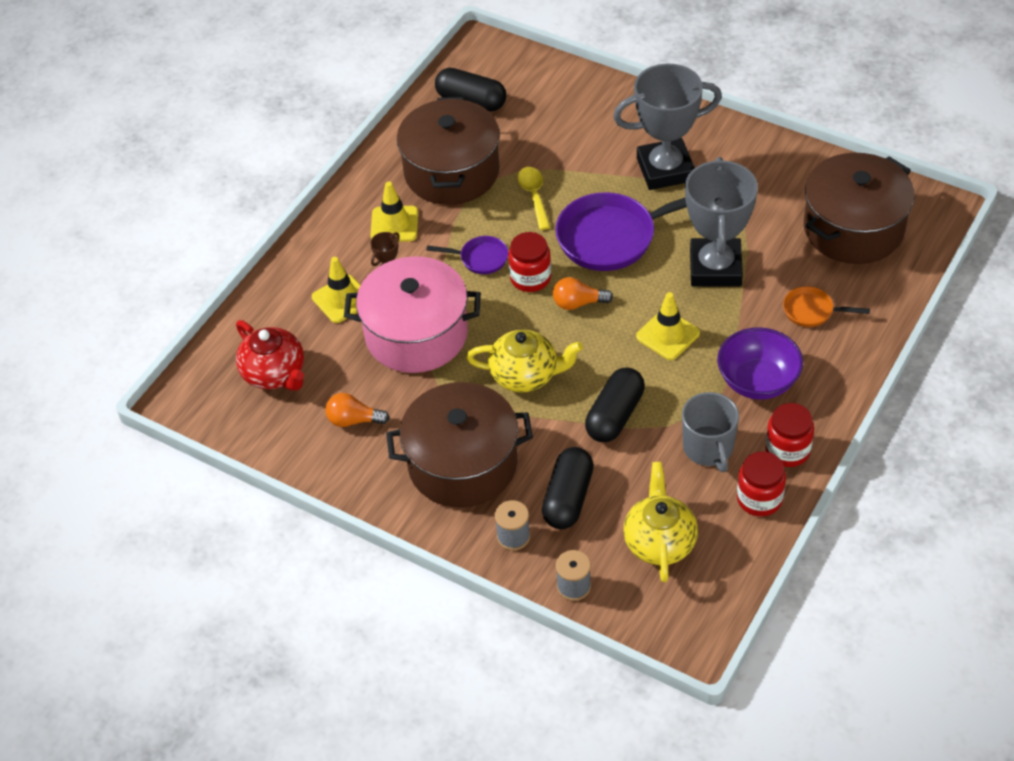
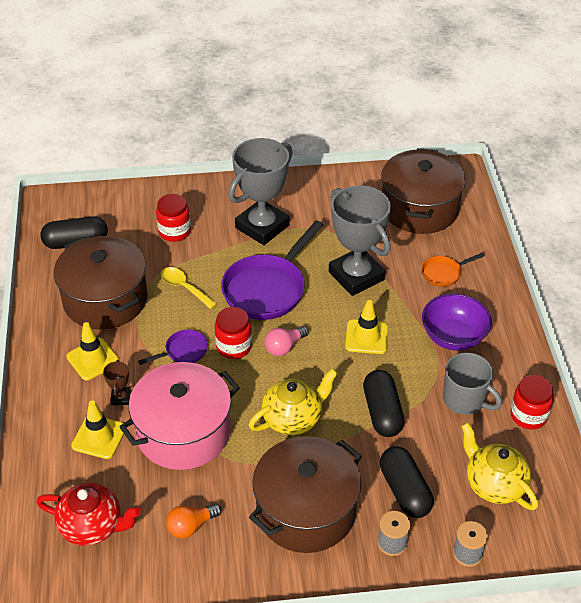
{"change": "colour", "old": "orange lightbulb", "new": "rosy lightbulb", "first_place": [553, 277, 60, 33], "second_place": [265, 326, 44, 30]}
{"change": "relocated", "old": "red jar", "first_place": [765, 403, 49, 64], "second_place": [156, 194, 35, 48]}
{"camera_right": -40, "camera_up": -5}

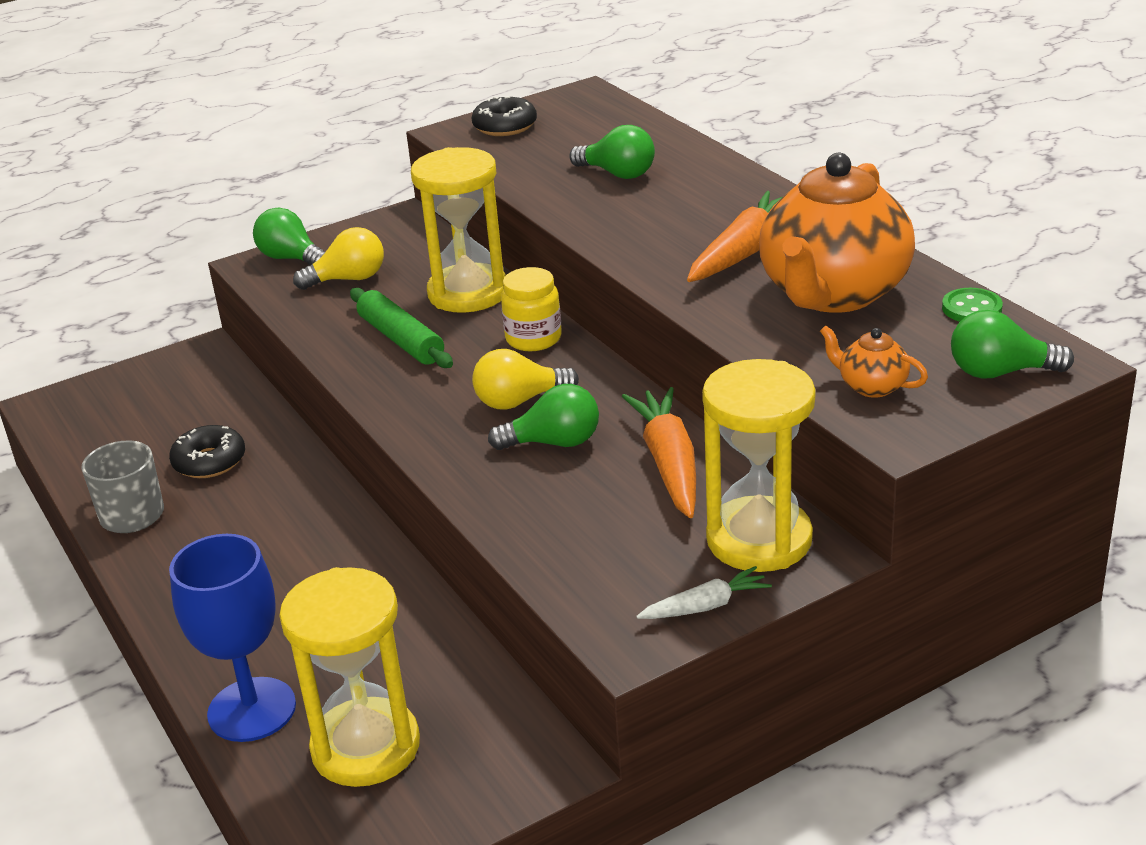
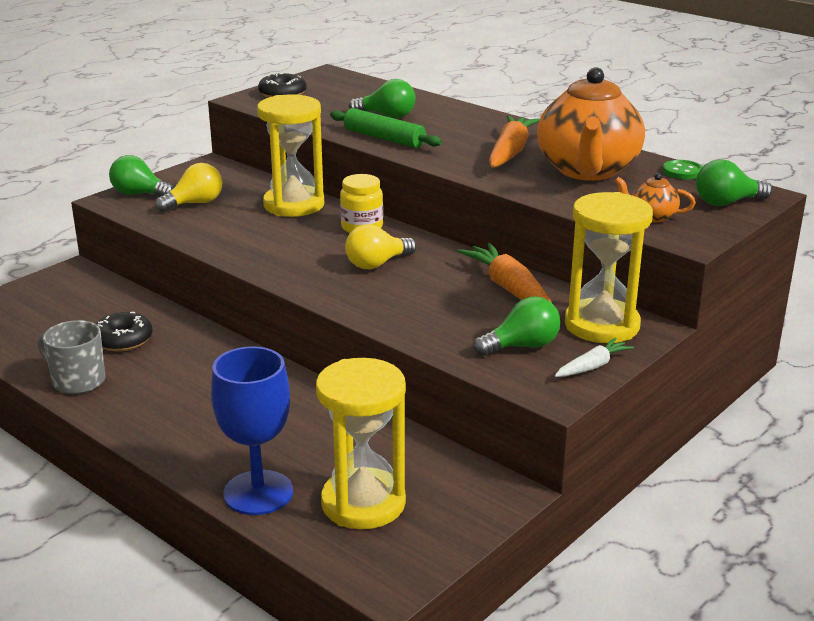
{"change": "relocated", "old": "emerald dough roller", "first_place": [350, 288, 103, 80], "second_place": [330, 108, 112, 40]}
{"change": "relocated", "old": "emerald lightbulb", "first_place": [488, 384, 111, 66], "second_place": [474, 296, 86, 60]}
{"camera_right": -20, "camera_up": -5}

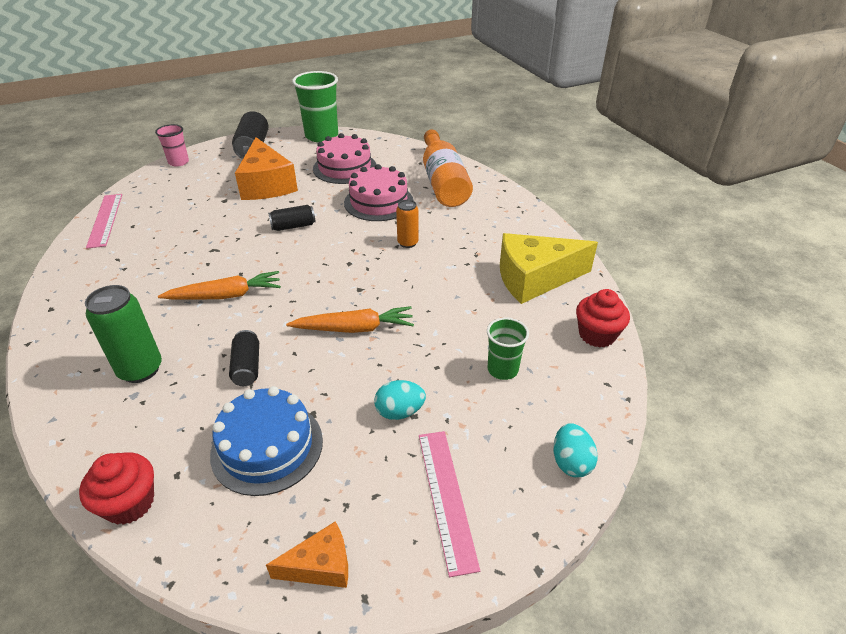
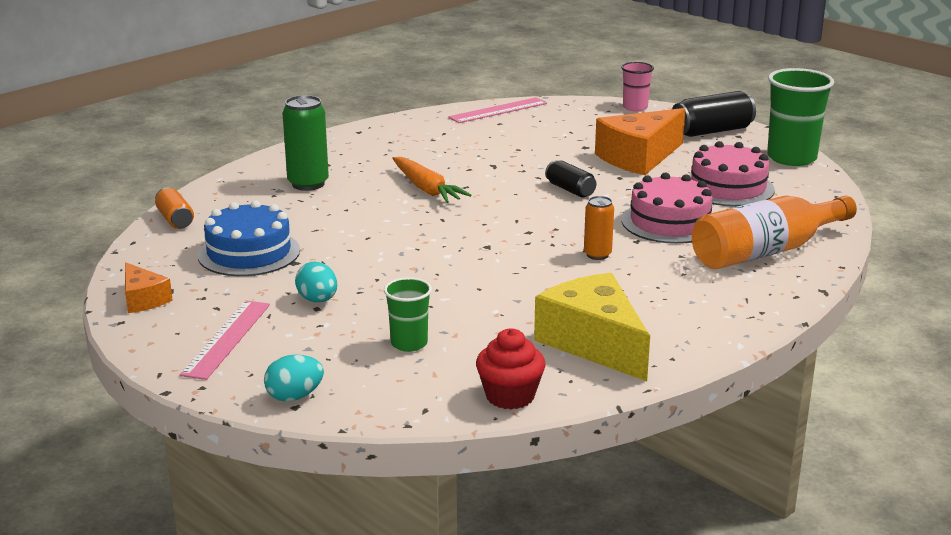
{"change": "missing", "old": "orange carrot", "first_place": [286, 306, 128, 27]}
{"change": "missing", "old": "jet-black can", "first_place": [229, 330, 30, 56]}
{"change": "spun", "old": "rosy measuring stick", "first_place": [419, 431, 61, 146], "second_place": [180, 300, 90, 80], "degrees": -45}
{"change": "exchanged", "old": "red muffin", "new": "orange can", "first_place": [79, 452, 75, 73], "second_place": [155, 187, 39, 42]}
{"camera_right": 70, "camera_up": -15}

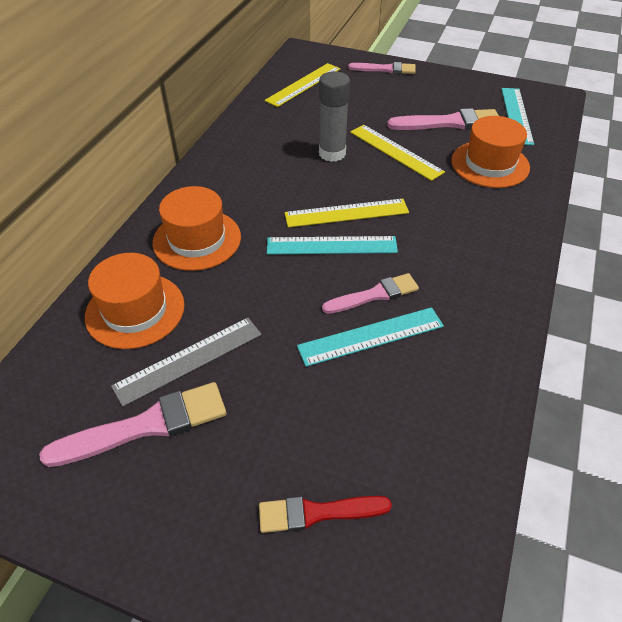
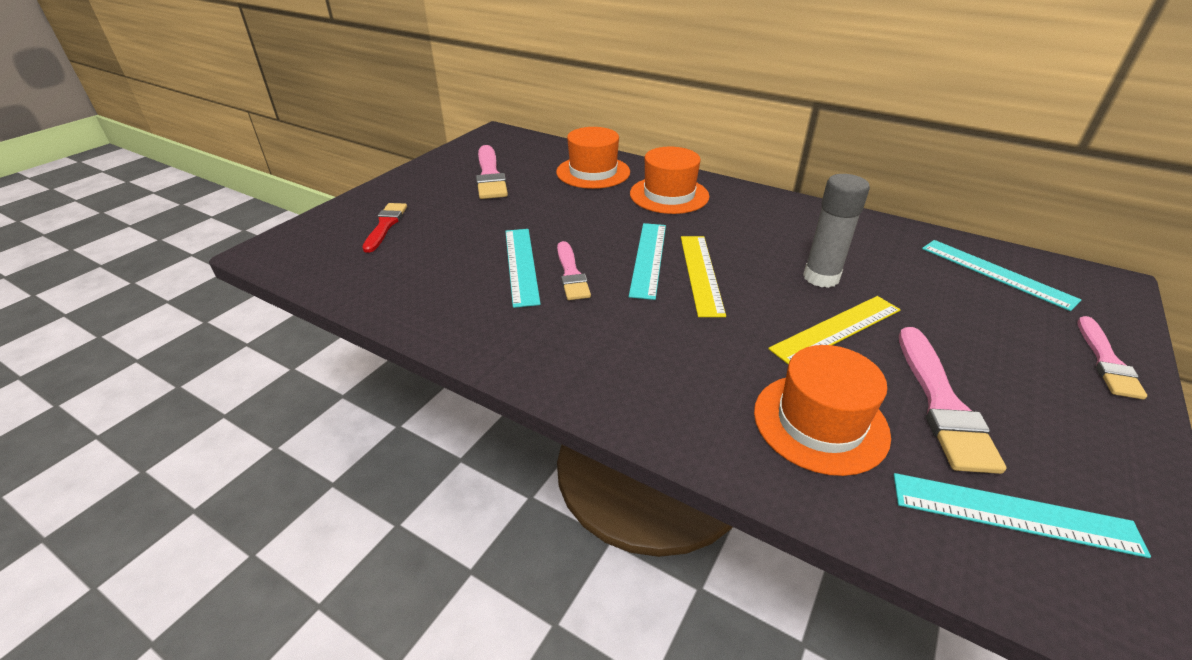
{"change": "colour", "old": "golden measuring stick", "new": "teal measuring stick", "first_place": [265, 63, 75, 44], "second_place": [922, 240, 159, 71]}
{"change": "missing", "old": "ash-grey measuring stick", "first_place": [111, 317, 151, 90]}
{"camera_right": 100, "camera_up": -10}

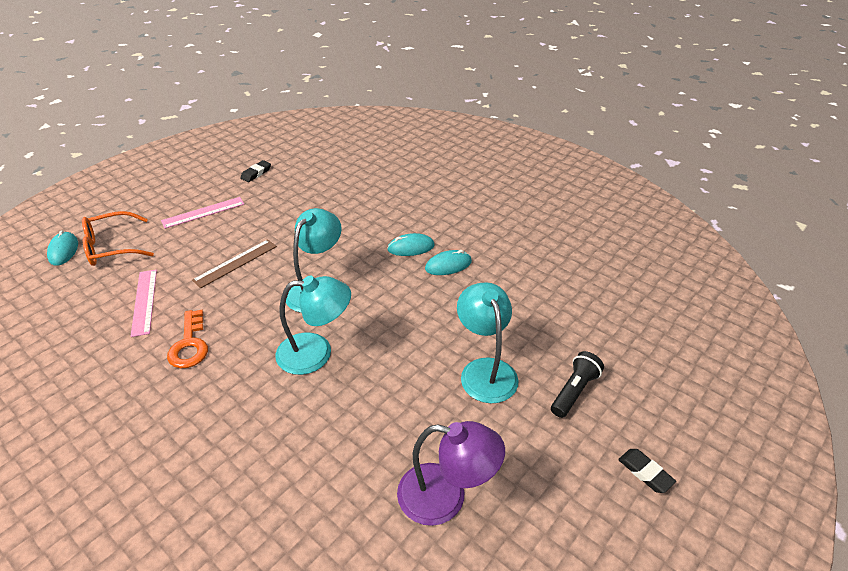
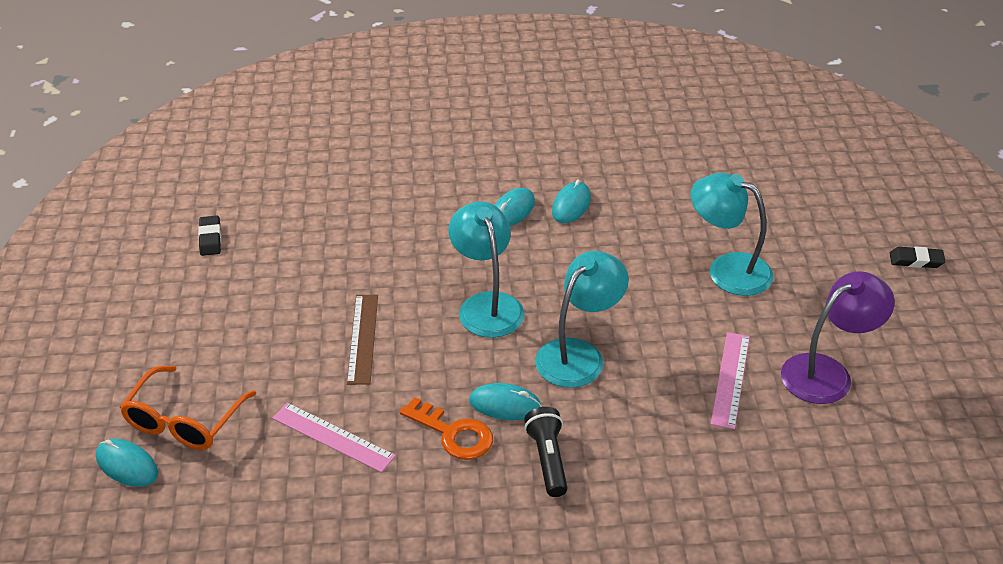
{"change": "relocated", "old": "rosy measuring stick", "first_place": [161, 197, 83, 32], "second_place": [711, 332, 39, 97]}
{"change": "relocated", "old": "jet-black flashlight", "first_place": [551, 351, 53, 67], "second_place": [524, 407, 44, 90]}
{"change": "appeared", "new": "teal PC mouse", "second_place": [469, 383, 73, 37]}
{"camera_right": -45, "camera_up": 0}

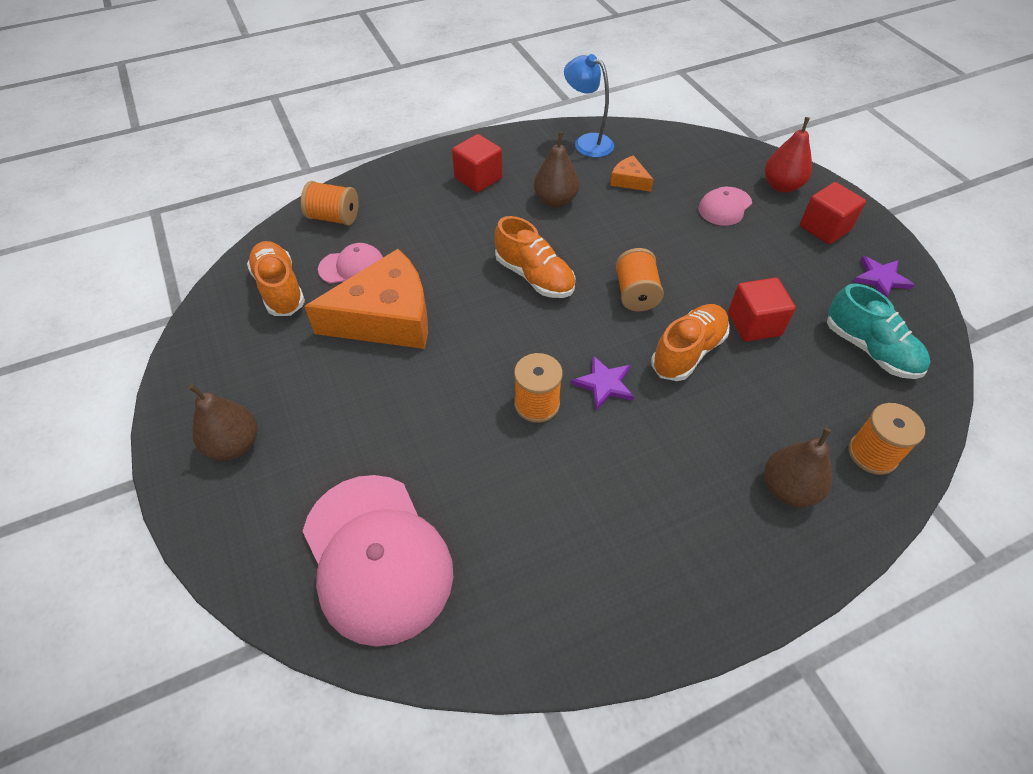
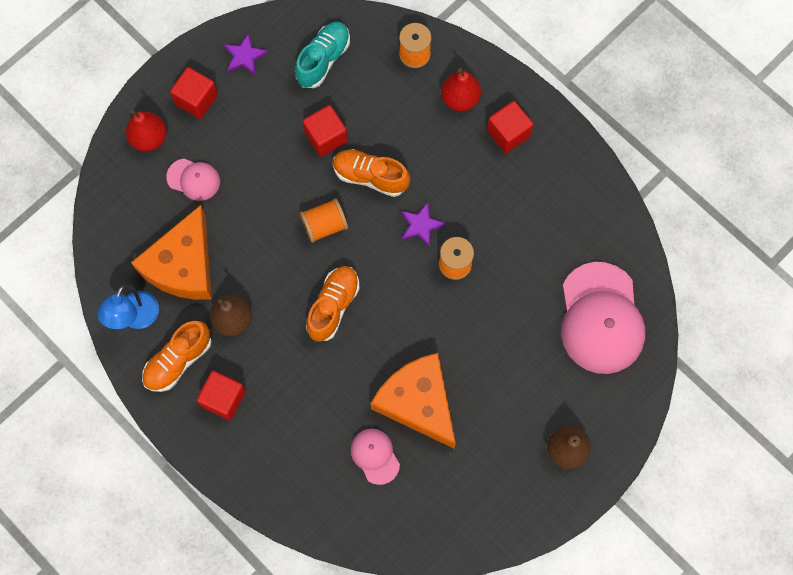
{"change": "size", "old": "orange piece of cheese", "first_place": [610, 155, 43, 37], "second_place": [131, 205, 81, 95], "factor": 2.3}
{"change": "missing", "old": "orange bobbin", "first_place": [301, 181, 57, 45]}
{"change": "relocated", "old": "orange sneaker", "first_place": [247, 241, 58, 75], "second_place": [142, 321, 70, 71]}
{"change": "colour", "old": "dark brown pear", "new": "red pear", "first_place": [764, 427, 68, 81], "second_place": [441, 68, 40, 43]}
{"change": "spun", "old": "rosy baseball cap", "first_place": [303, 475, 150, 171], "second_place": [561, 262, 84, 112], "degrees": 135}
{"change": "appeared", "new": "red solid cube", "second_place": [487, 101, 47, 52]}
{"camera_right": -110, "camera_up": 20}

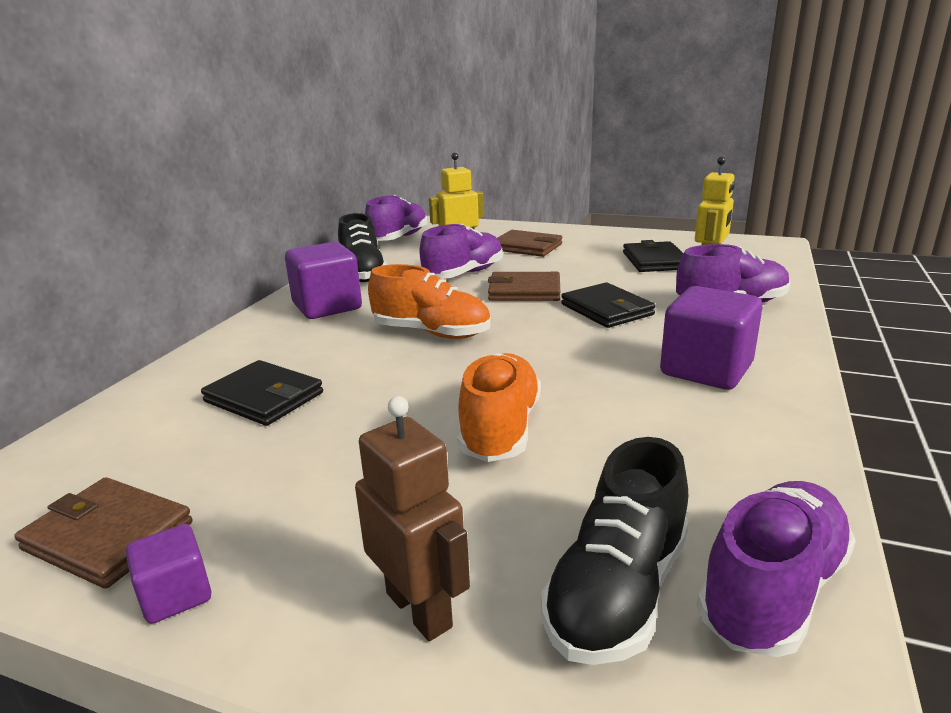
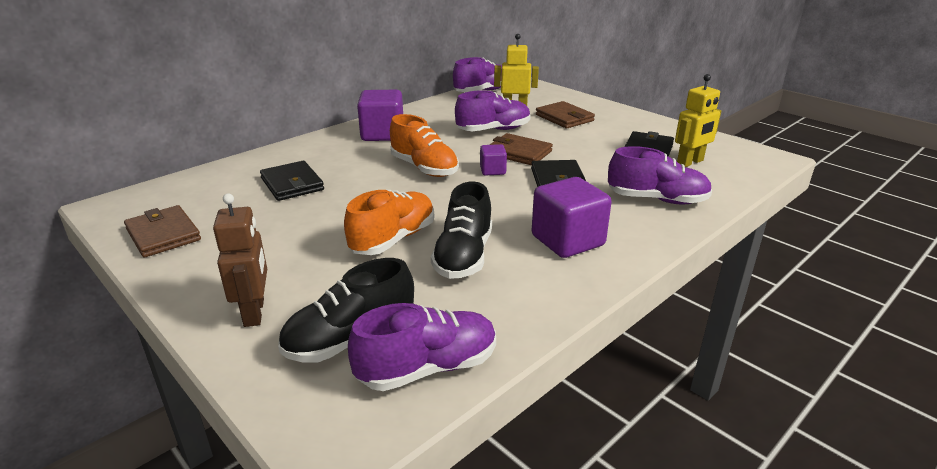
{"change": "relocated", "old": "jet-black sneaker", "first_place": [338, 213, 49, 69], "second_place": [431, 182, 61, 97]}
{"change": "relocated", "old": "purple solid cube", "first_place": [126, 524, 85, 100], "second_place": [480, 144, 27, 31]}
{"camera_right": 25, "camera_up": 5}

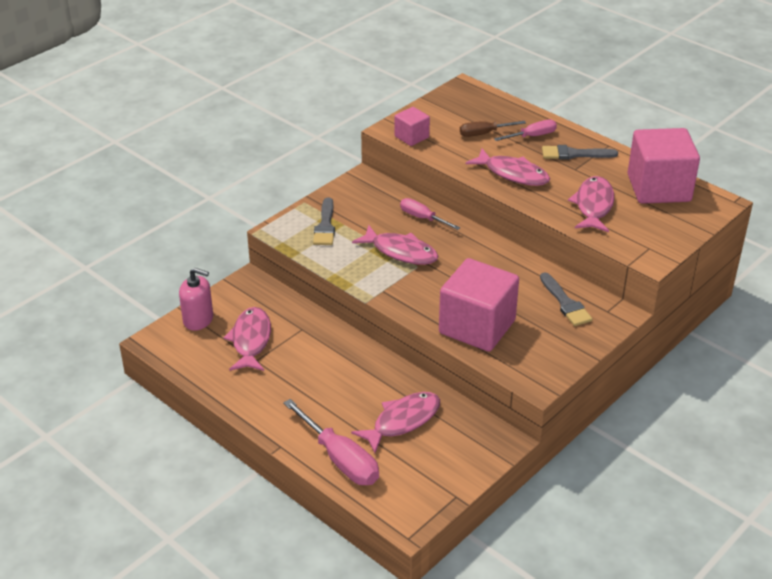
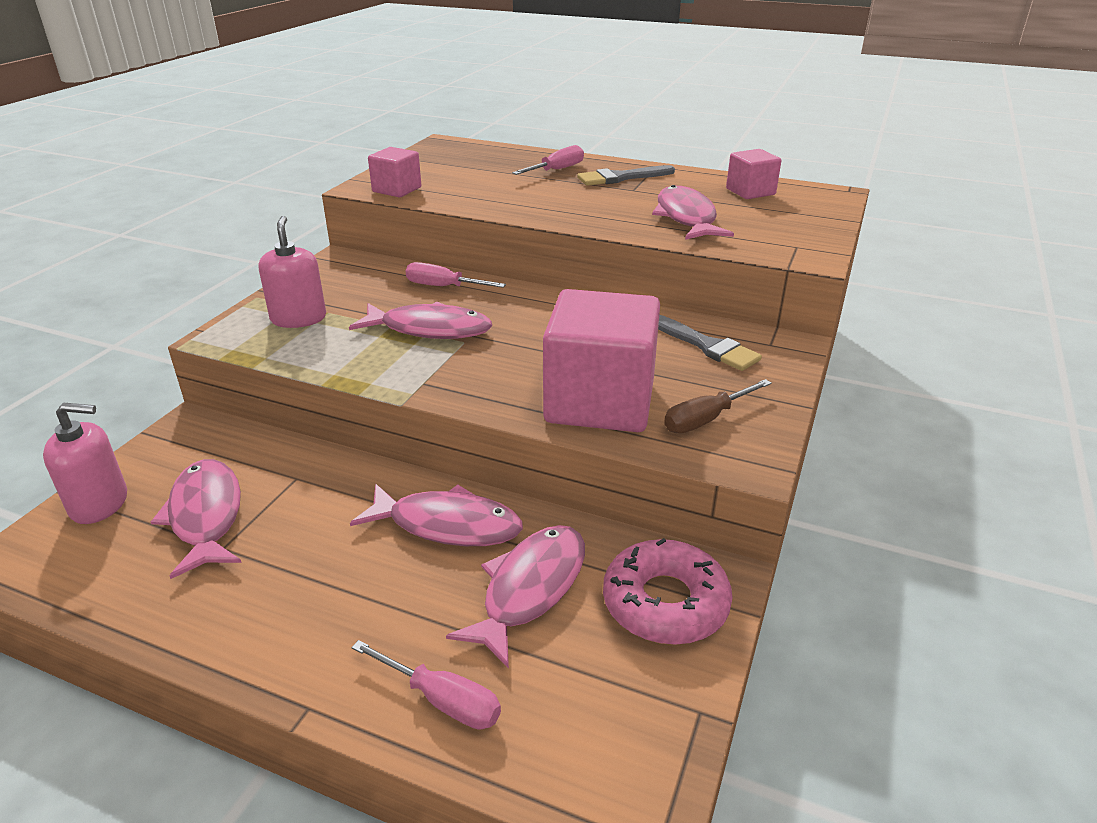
{"change": "relocated", "old": "dark brown screwdriver", "first_place": [460, 121, 66, 16], "second_place": [664, 379, 108, 54]}
{"change": "size", "old": "rosy solid cube", "first_place": [628, 128, 72, 76], "second_place": [726, 149, 56, 50], "factor": 0.5}
{"change": "relocated", "old": "rosy fish", "first_place": [466, 149, 84, 37], "second_place": [350, 484, 173, 62]}
{"change": "exchanged", "old": "ash-grey paintbrush", "new": "rosy soap dispenser", "first_place": [313, 197, 22, 48], "second_place": [259, 216, 67, 112]}
{"change": "size", "old": "rosy screwdriver", "first_place": [283, 399, 96, 86], "second_place": [351, 640, 150, 90], "factor": 0.6}
{"change": "appeared", "new": "rosy donut", "second_place": [603, 538, 130, 107]}
{"camera_right": -20, "camera_up": -5}

